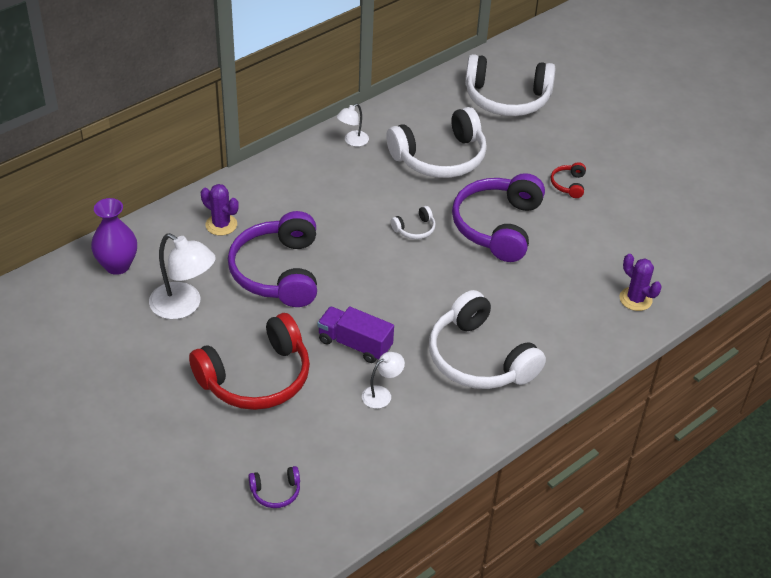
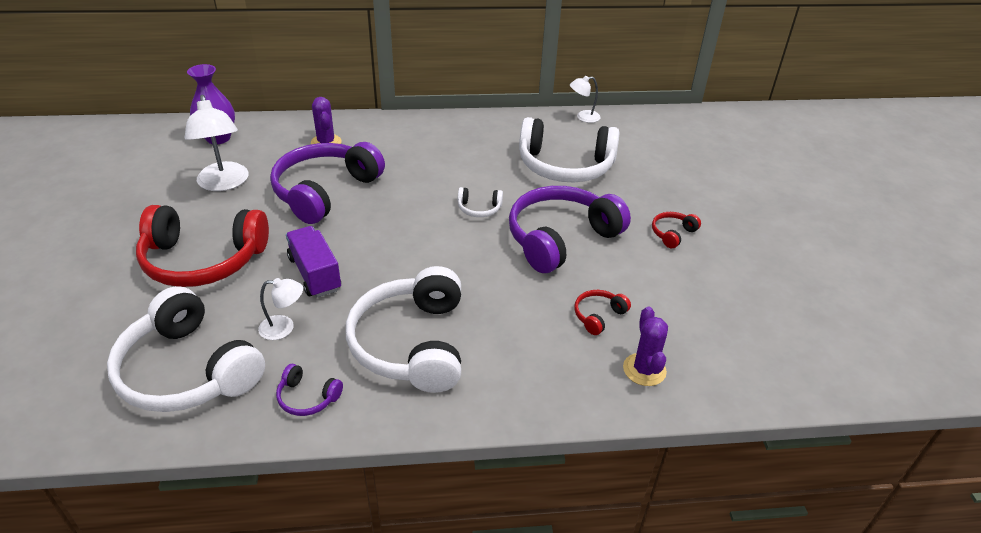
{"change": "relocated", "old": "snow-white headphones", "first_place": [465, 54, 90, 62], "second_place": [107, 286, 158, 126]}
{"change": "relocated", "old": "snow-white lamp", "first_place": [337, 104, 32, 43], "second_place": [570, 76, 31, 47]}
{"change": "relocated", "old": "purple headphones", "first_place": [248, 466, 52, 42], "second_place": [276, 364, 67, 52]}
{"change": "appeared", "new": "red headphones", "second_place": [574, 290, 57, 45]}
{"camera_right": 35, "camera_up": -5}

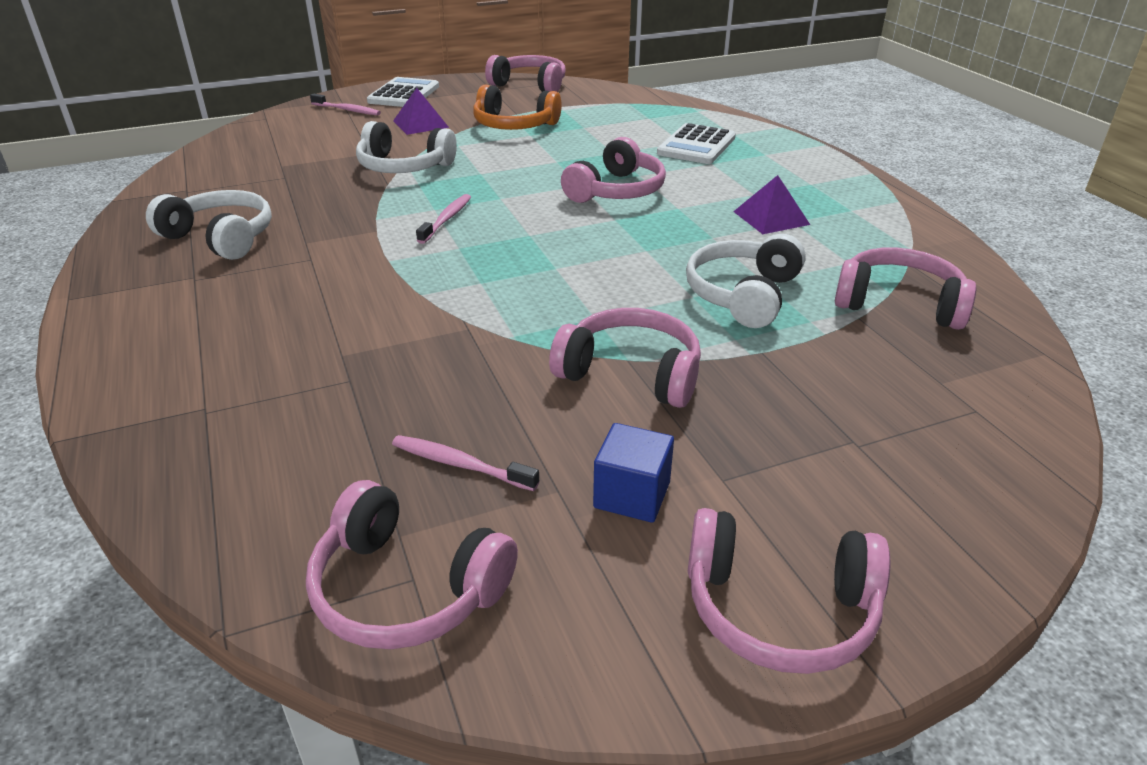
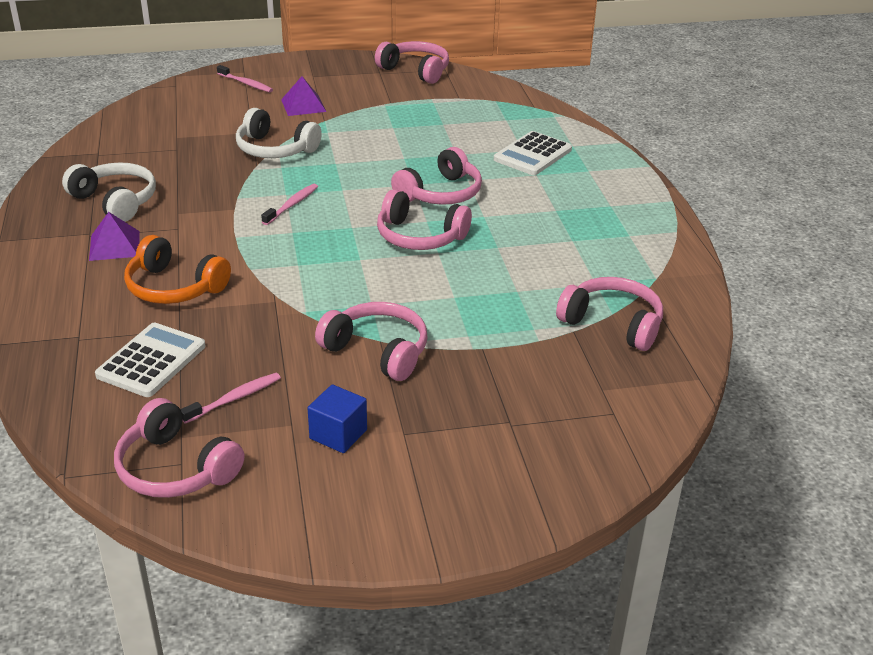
{"change": "relocated", "old": "snow-white adding machine", "first_place": [367, 77, 72, 30], "second_place": [95, 323, 110, 74]}
{"change": "relocated", "old": "orange headphones", "first_place": [473, 84, 89, 46], "second_place": [124, 235, 107, 69]}
{"change": "relocated", "old": "purple solid pyramid", "first_place": [733, 175, 77, 59], "second_place": [89, 212, 51, 49]}
{"change": "missing", "old": "snow-white headphones", "first_place": [686, 234, 120, 94]}
{"change": "spun", "old": "rosy toothbrush", "first_place": [392, 435, 147, 56], "second_place": [181, 373, 100, 51], "degrees": 105}
{"change": "relocated", "old": "rosy headphones", "first_place": [688, 508, 202, 166], "second_place": [377, 189, 95, 61]}
{"camera_right": 10, "camera_up": 0}

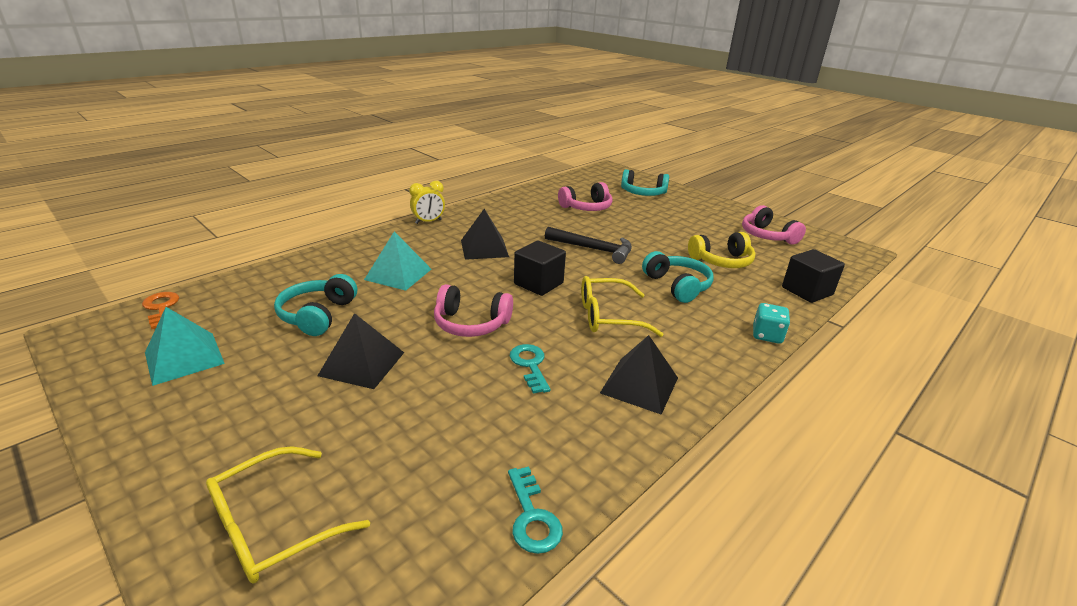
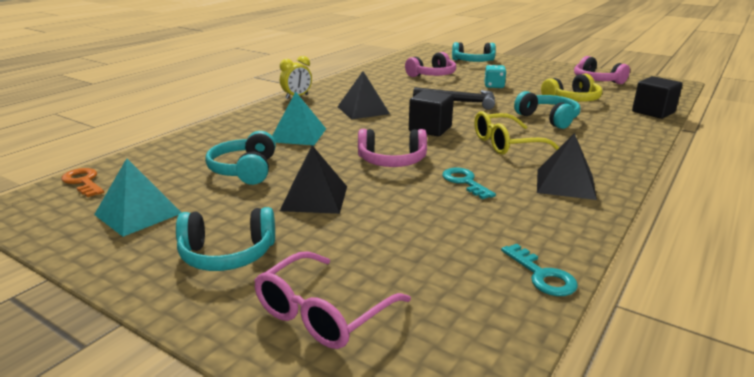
{"change": "relocated", "old": "teal dice", "first_place": [753, 303, 37, 41], "second_place": [484, 65, 22, 23]}
{"change": "colour", "old": "golden spectacles", "new": "rosy spectacles", "first_place": [206, 446, 164, 138], "second_place": [254, 251, 157, 98]}
{"change": "appeared", "new": "teal headphones", "second_place": [176, 207, 99, 64]}
{"camera_right": -10, "camera_up": -5}

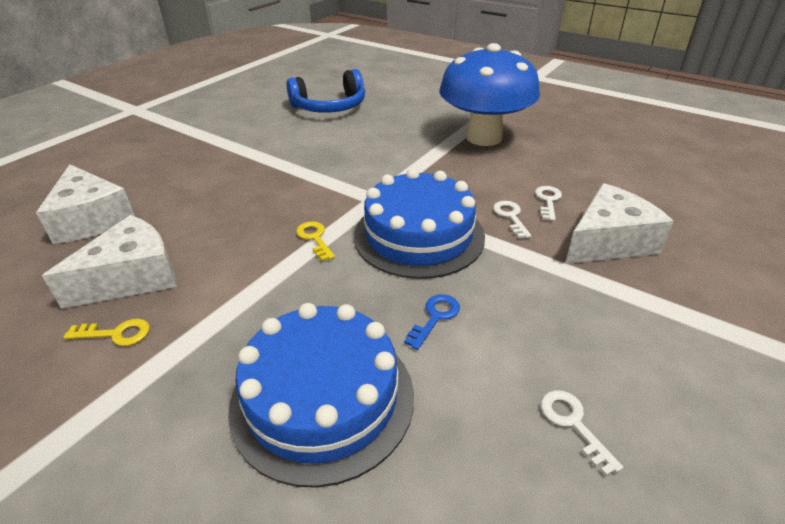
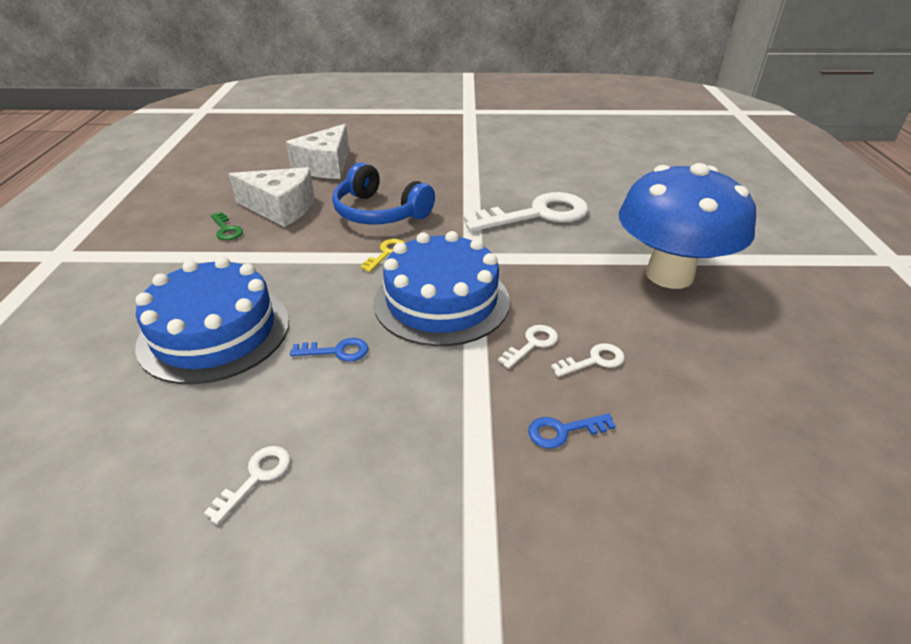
{"change": "relocated", "old": "blue headphones", "first_place": [286, 69, 79, 44], "second_place": [332, 162, 103, 62]}
{"change": "exchanged", "old": "snow-white piece of cheese", "new": "blue latchkey", "first_place": [565, 183, 109, 81], "second_place": [528, 413, 88, 36]}
{"change": "colour", "old": "golden latchkey", "new": "emerald latchkey", "first_place": [63, 319, 87, 27], "second_place": [211, 212, 32, 28]}
{"change": "appeared", "new": "snow-white latchkey", "second_place": [463, 192, 126, 40]}
{"camera_right": 55, "camera_up": 0}

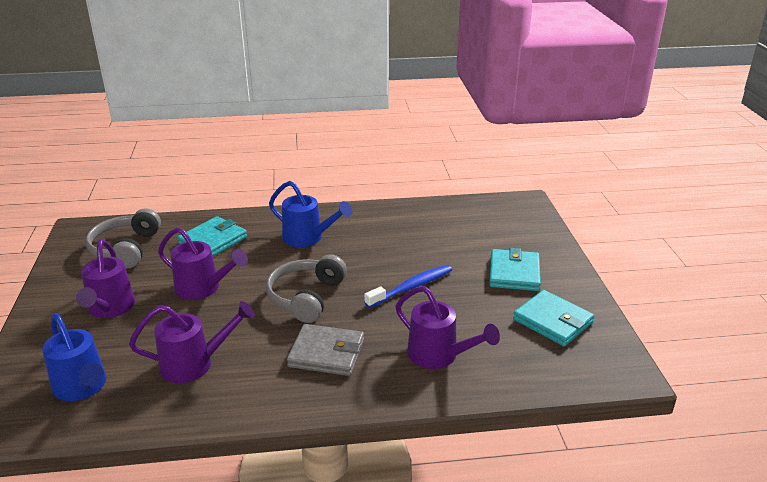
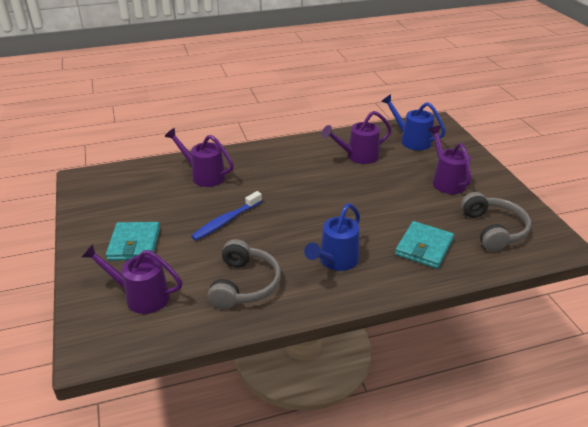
{"change": "spun", "old": "blue watering can", "first_place": [269, 181, 83, 66], "second_place": [304, 204, 56, 67], "degrees": -75}
{"change": "relocated", "old": "purple watering can", "first_place": [158, 227, 90, 73], "second_place": [82, 244, 100, 70]}
{"change": "relocated", "old": "ash-grey headphones", "first_place": [266, 255, 81, 68], "second_place": [208, 239, 73, 70]}
{"change": "missing", "old": "teal wallet", "first_place": [513, 290, 81, 56]}
{"change": "missing", "old": "ash-grey wallet", "first_place": [287, 324, 77, 52]}
{"camera_right": 170, "camera_up": 5}

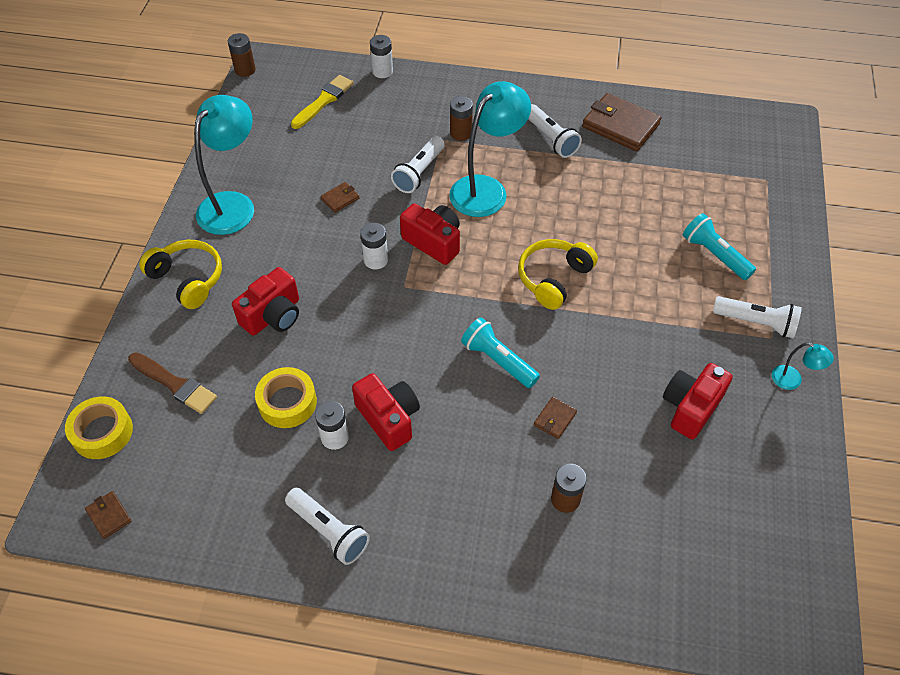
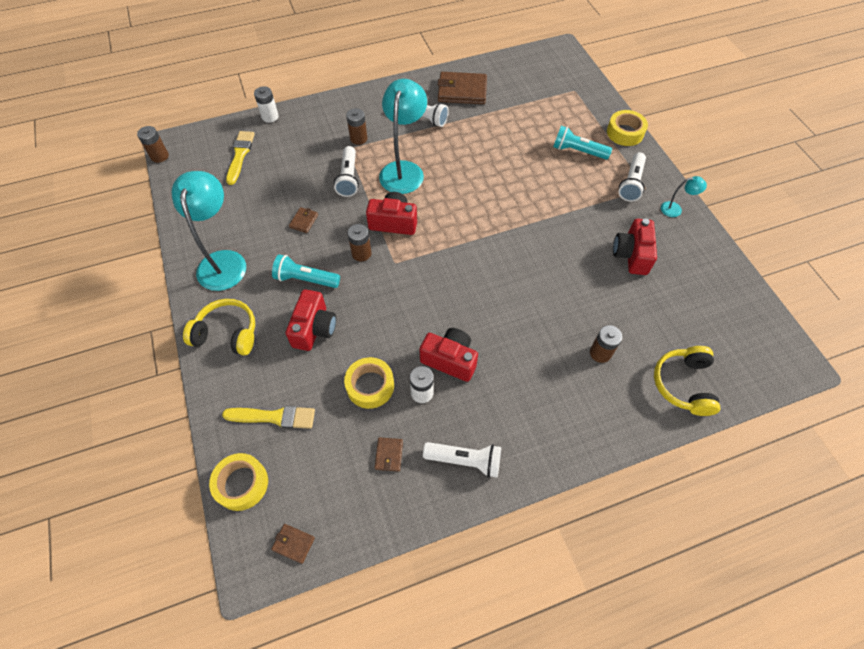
{"change": "colour", "old": "snow-white battery", "new": "dark brown battery", "first_place": [360, 223, 28, 46], "second_place": [347, 224, 24, 37]}
{"change": "relocated", "old": "golden headphones", "first_place": [518, 239, 80, 71], "second_place": [654, 346, 66, 70]}
{"change": "spun", "old": "snow-white flashlight", "first_place": [713, 296, 89, 42], "second_place": [619, 152, 27, 50], "degrees": 120}
{"change": "relocated", "old": "teal flashlight", "first_place": [461, 318, 79, 70], "second_place": [272, 254, 68, 34]}
{"change": "colour", "old": "dark brown paintbrush", "new": "golden paintbrush", "first_place": [128, 352, 89, 62], "second_place": [222, 406, 93, 23]}
{"change": "relocated", "old": "dark brown wallet", "first_place": [534, 397, 43, 42], "second_place": [375, 437, 28, 35]}
{"change": "appeared", "new": "golden tape", "second_place": [607, 110, 41, 36]}
{"camera_right": -30, "camera_up": 5}

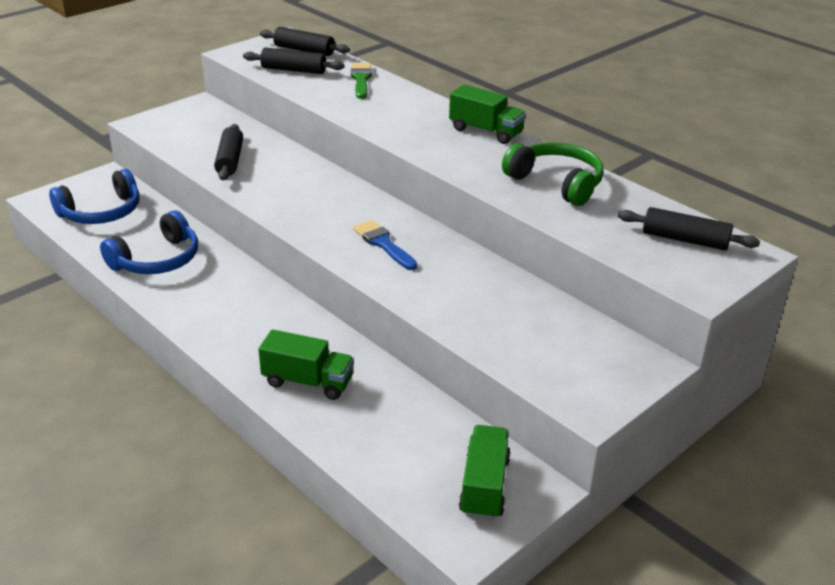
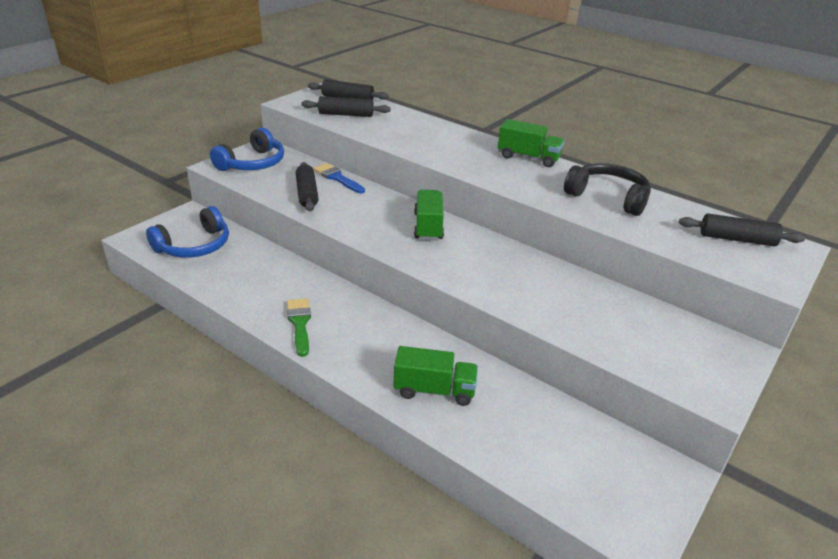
{"change": "relocated", "old": "emerald paintbrush", "first_place": [351, 63, 21, 36], "second_place": [287, 298, 24, 59]}
{"change": "colour", "old": "emerald headphones", "new": "jet-black headphones", "first_place": [502, 142, 102, 64], "second_place": [564, 163, 87, 53]}
{"change": "relocated", "old": "blue headphones", "first_place": [100, 211, 98, 63], "second_place": [210, 128, 74, 43]}
{"change": "relocated", "old": "blue paintbrush", "first_place": [353, 220, 65, 50], "second_place": [313, 163, 52, 30]}
{"change": "relocated", "old": "emerald toy truck", "first_place": [459, 425, 52, 95], "second_place": [414, 190, 30, 50]}
{"camera_right": -10, "camera_up": 0}

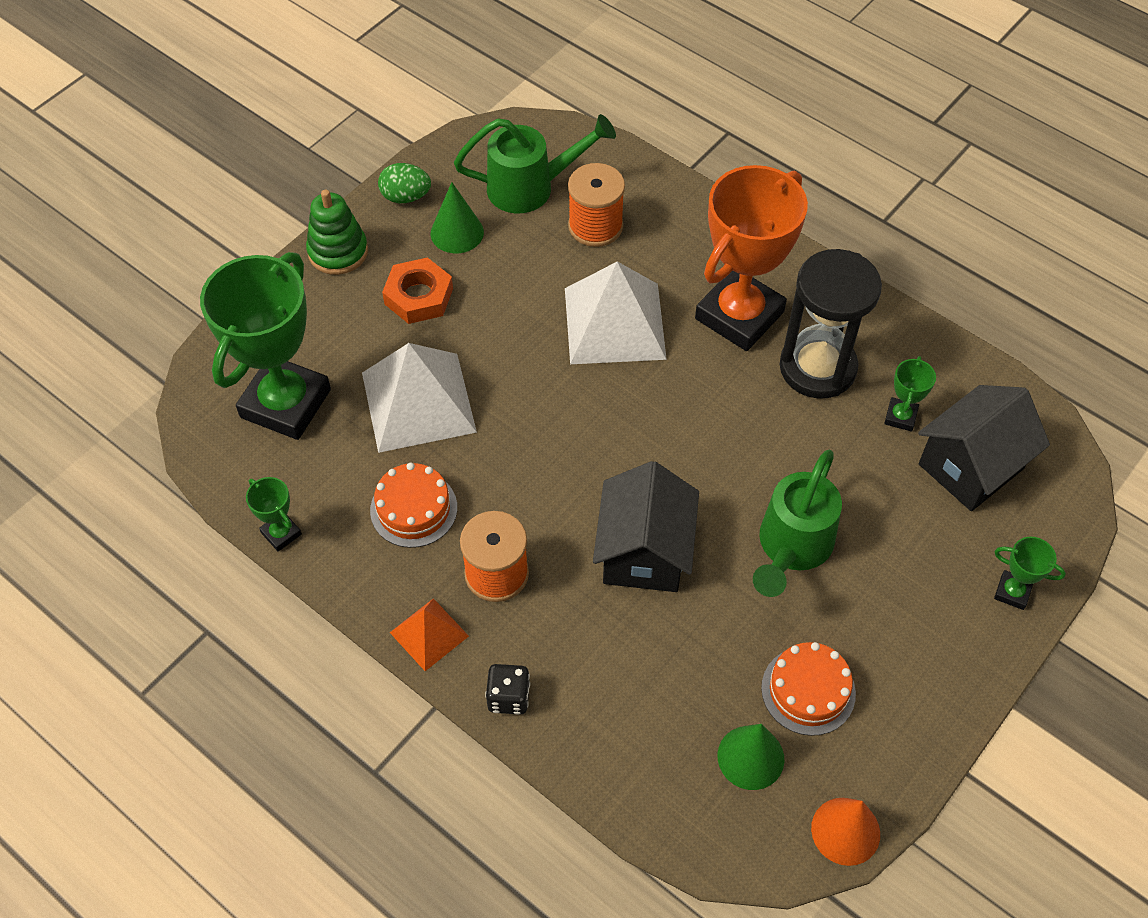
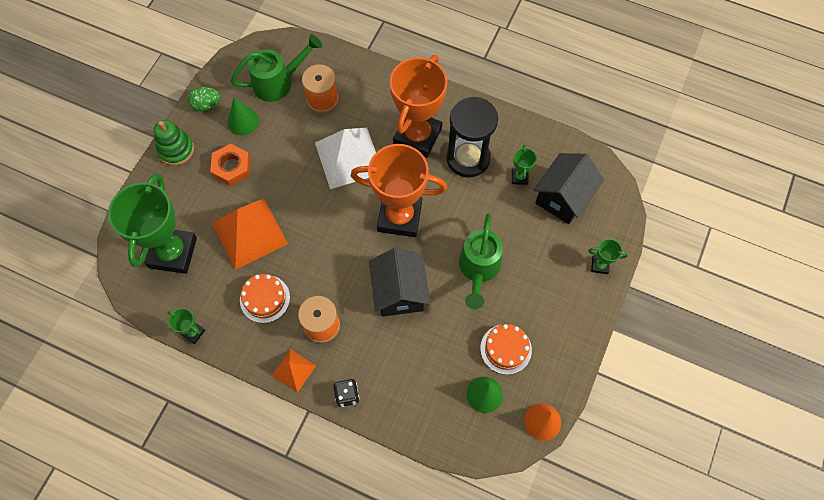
{"change": "colour", "old": "snow-white solid pyramid", "new": "orange solid pyramid", "first_place": [362, 343, 115, 110], "second_place": [212, 198, 76, 72]}
{"change": "appeared", "new": "orange prize cup", "second_place": [351, 144, 96, 93]}
{"camera_right": -15, "camera_up": 10}

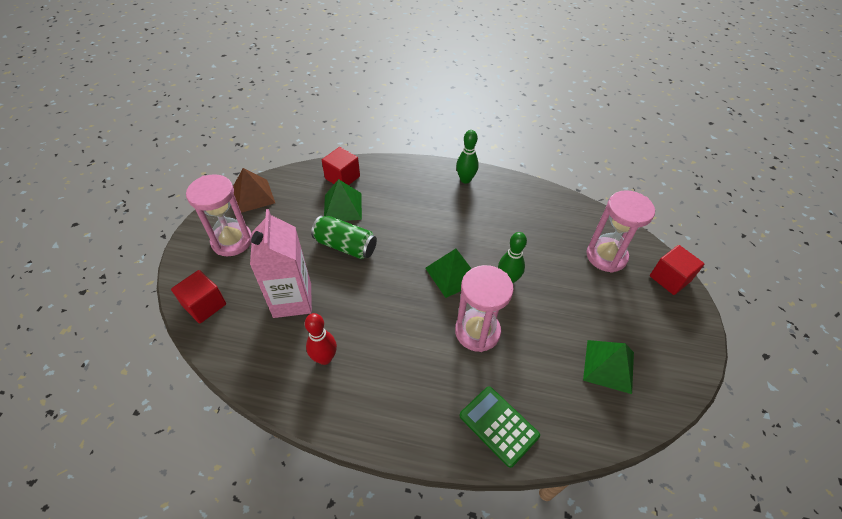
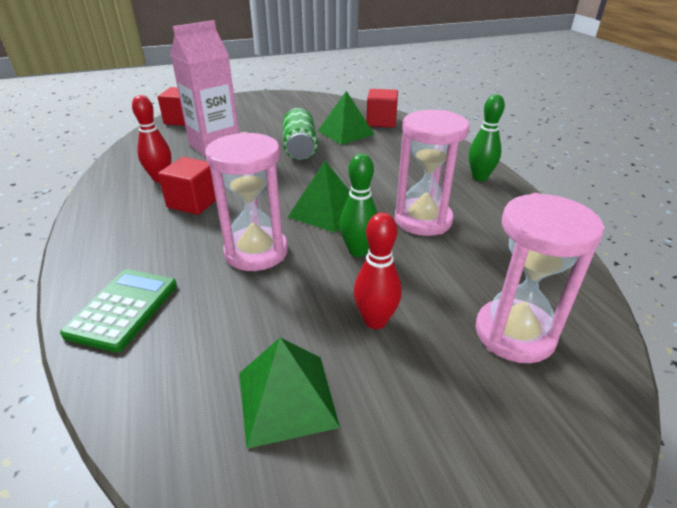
{"change": "missing", "old": "dark brown solid pyramid", "first_place": [233, 168, 42, 45]}
{"change": "relocated", "old": "rosy sand timer", "first_place": [186, 174, 66, 82], "second_place": [395, 110, 75, 126]}
{"change": "relocated", "old": "red solid cube", "first_place": [650, 245, 54, 50], "second_place": [158, 157, 58, 58]}
{"change": "appeared", "new": "red bowling pin", "second_place": [353, 212, 49, 117]}
{"camera_right": 60, "camera_up": -15}

